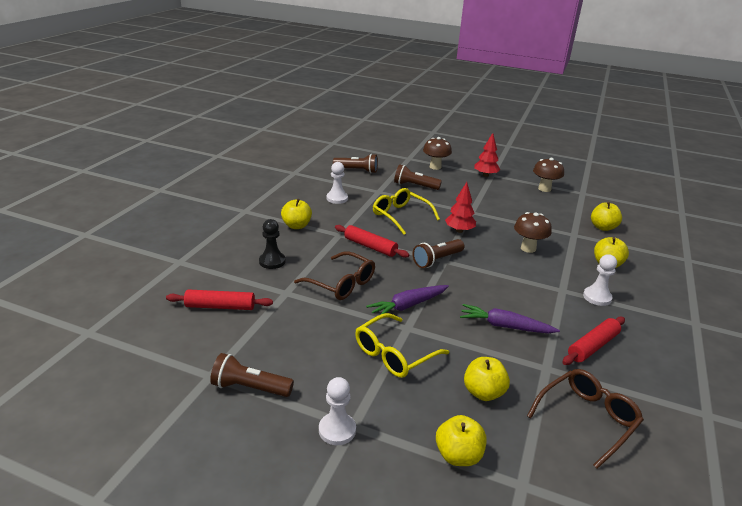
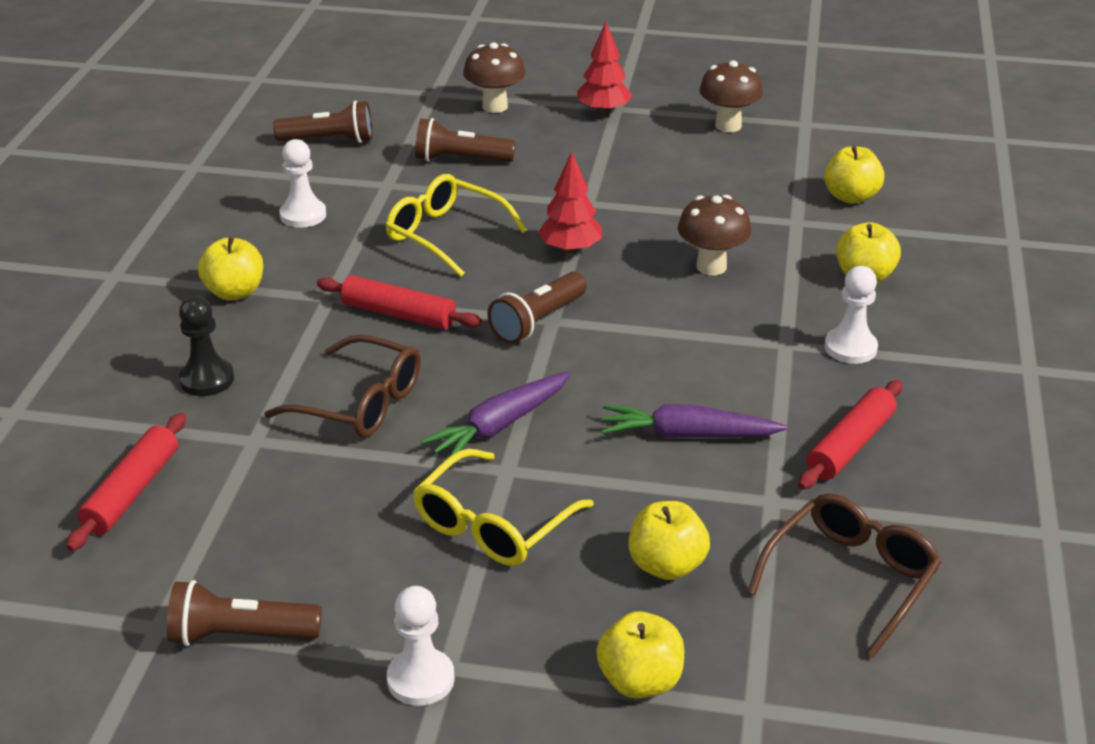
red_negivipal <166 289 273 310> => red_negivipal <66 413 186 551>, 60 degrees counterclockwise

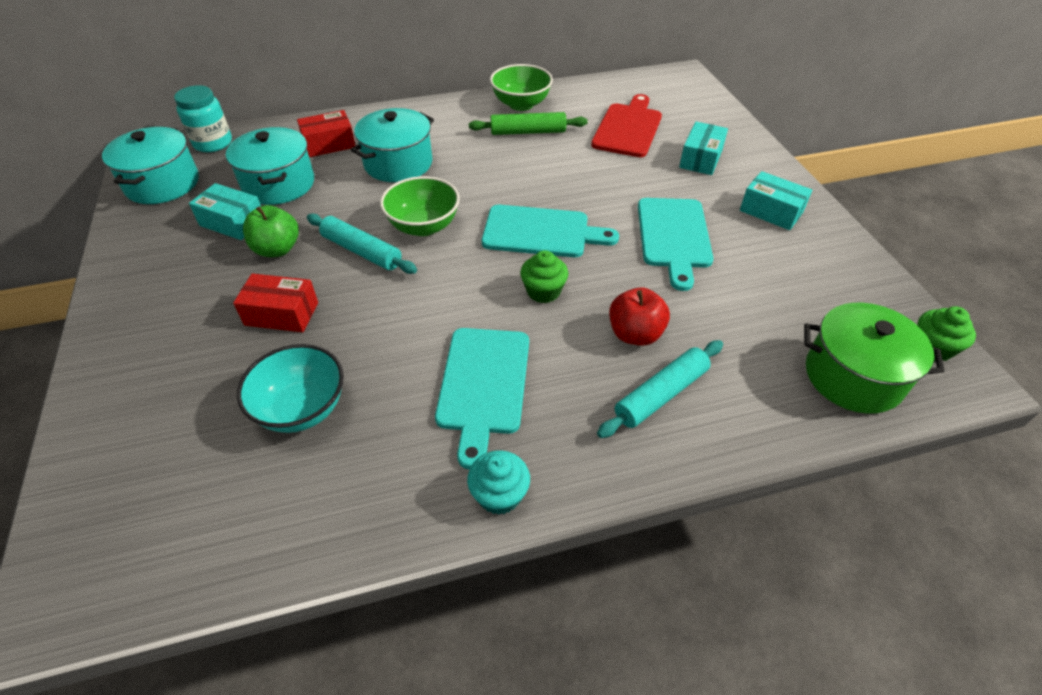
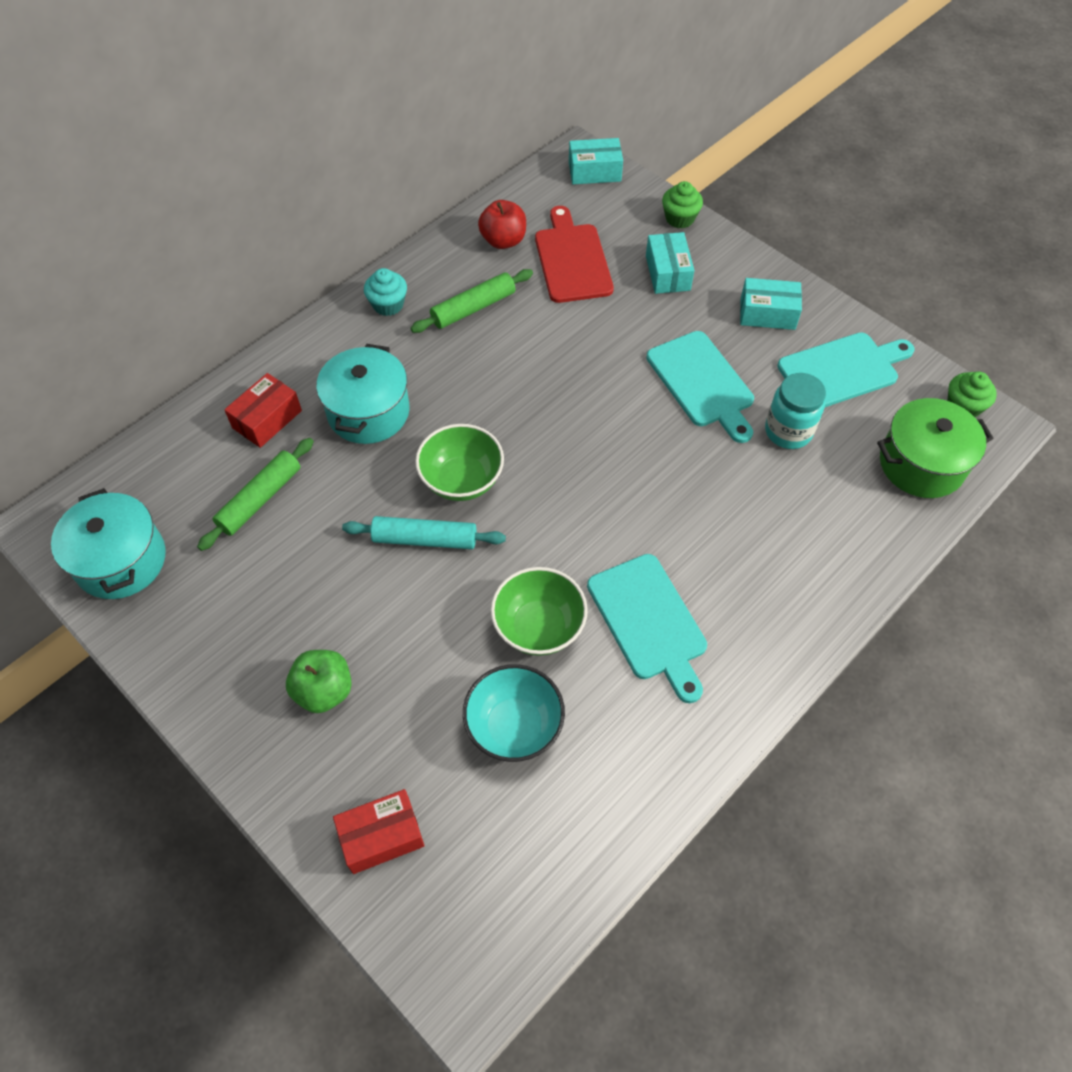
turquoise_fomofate <226 127 314 205> => green_negivipal <197 438 314 551>
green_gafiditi <243 205 299 257> => green_gafiditi <286 650 352 713>, move
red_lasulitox <233 273 318 332> => red_lasulitox <333 789 424 874>, move
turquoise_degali <467 451 530 515> => turquoise_degali <364 268 407 316>, move
red_gafiditi <609 287 670 346> => red_gafiditi <478 200 526 249>, move
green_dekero <490 64 553 111> => green_dekero <491 567 588 656>, move
turquoise_lasulitox <189 183 261 240> => turquoise_lasulitox <569 138 623 184>, move
green_degali <520 250 568 303> => green_degali <662 181 703 228>, move
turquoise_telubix <174 85 232 152> => turquoise_telubix <765 373 826 449>, move
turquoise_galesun <482 205 619 257> => turquoise_galesun <777 332 914 407>, move
turquoise_negivipal <597 340 723 438> => nothing

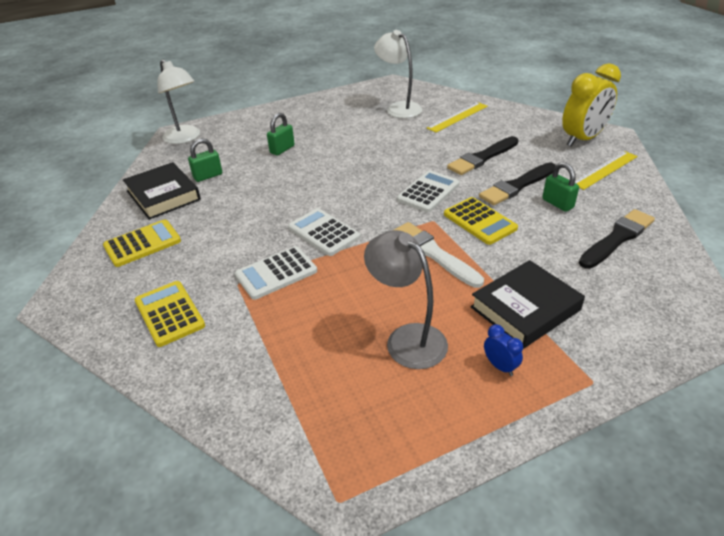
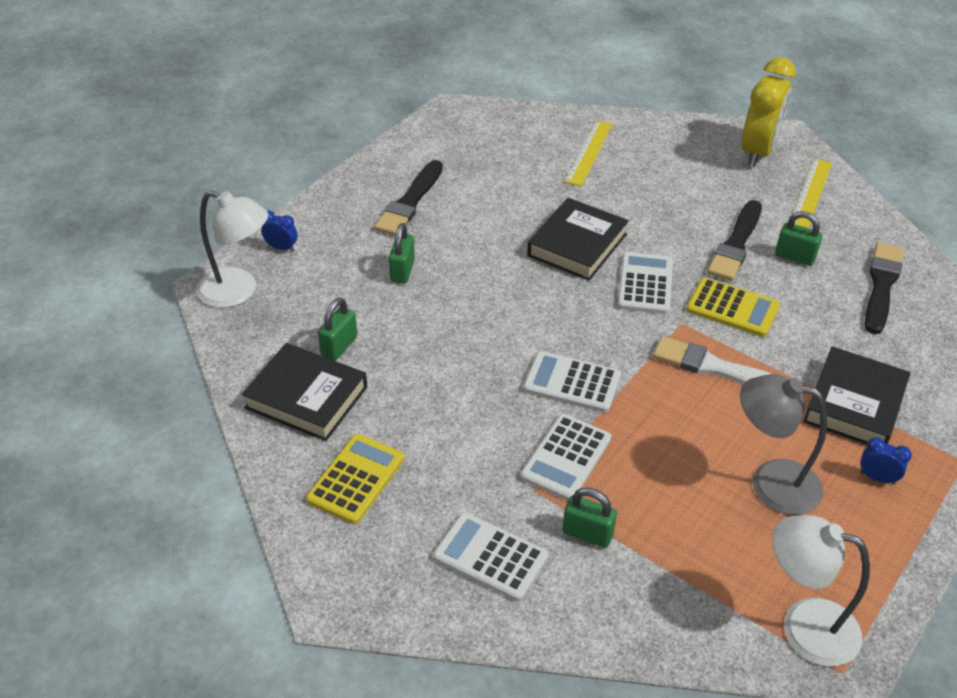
nothing => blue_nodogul <261 210 298 252>
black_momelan <447 136 519 175> => black_momelan <374 160 443 236>, move
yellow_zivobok <135 281 205 347> => white_zivobok <433 512 549 602>
nothing => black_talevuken <527 198 629 281>
nothing => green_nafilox <563 487 617 548>
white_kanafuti <374 30 422 118> => white_kanafuti <772 515 870 666>, move

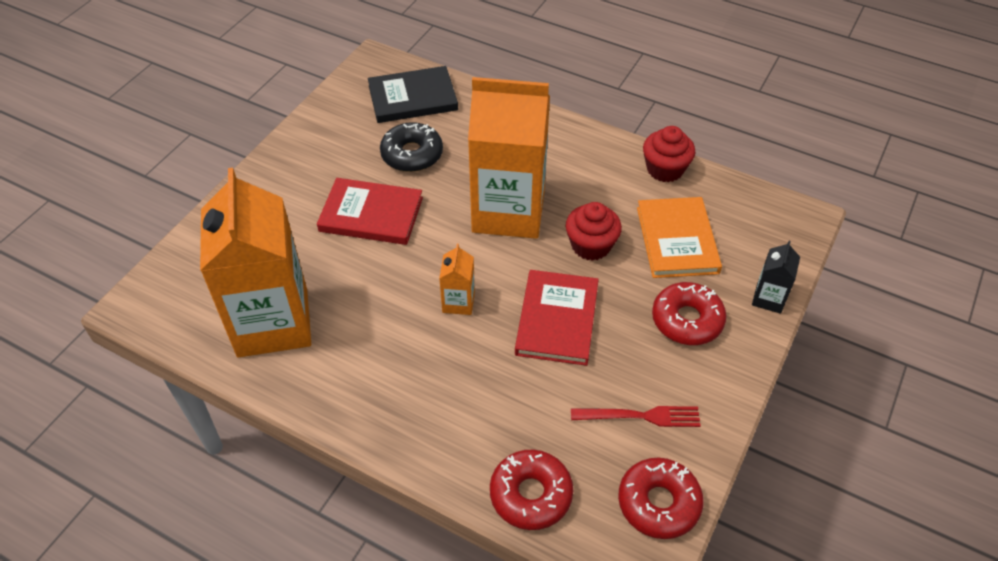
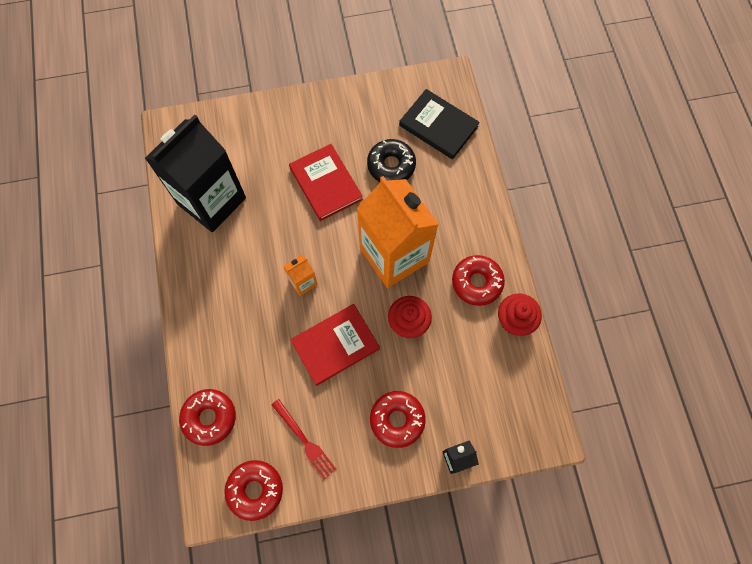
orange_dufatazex <200 168 311 358> => black_dufatazex <145 115 246 232>
nothing => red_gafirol <452 255 505 306>
orange_talevuken <637 197 722 278> => nothing

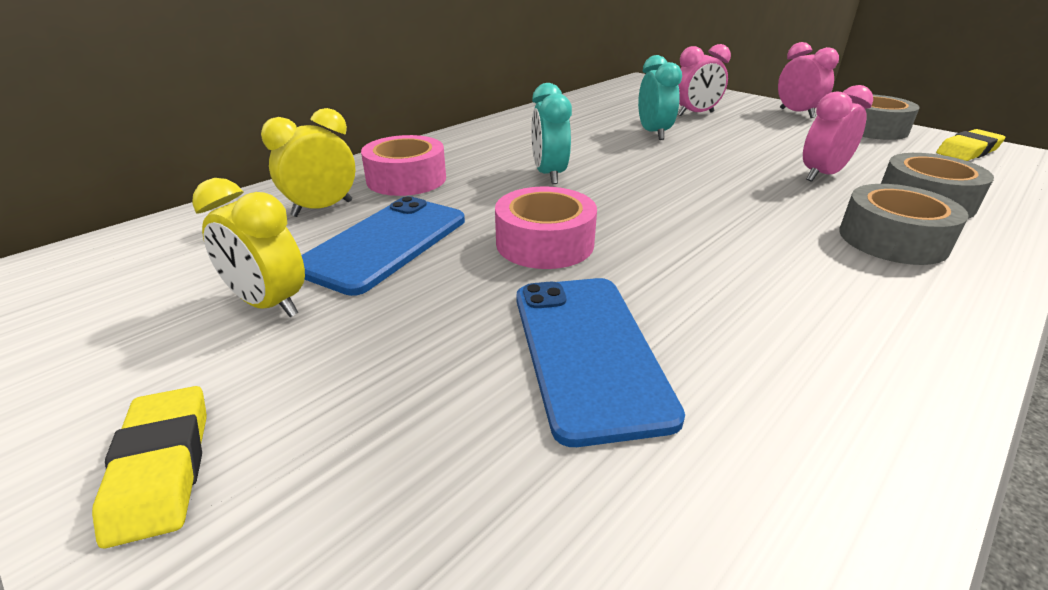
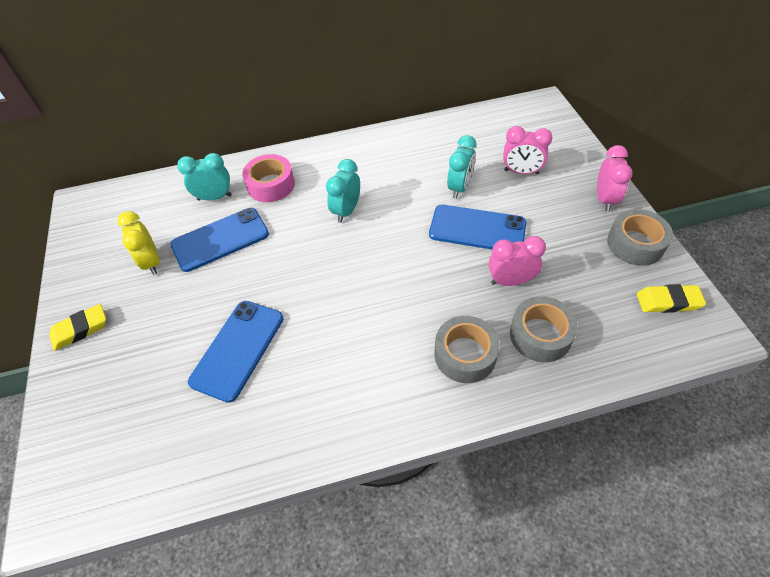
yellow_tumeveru <92 386 207 549> => yellow_tumeveru <49 304 106 351>, 45 degrees clockwise
yellow_nodogul <261 108 355 217> => turquoise_nodogul <177 153 232 201>
nothing => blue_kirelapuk <429 204 527 249>
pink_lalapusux <495 186 597 269> => nothing

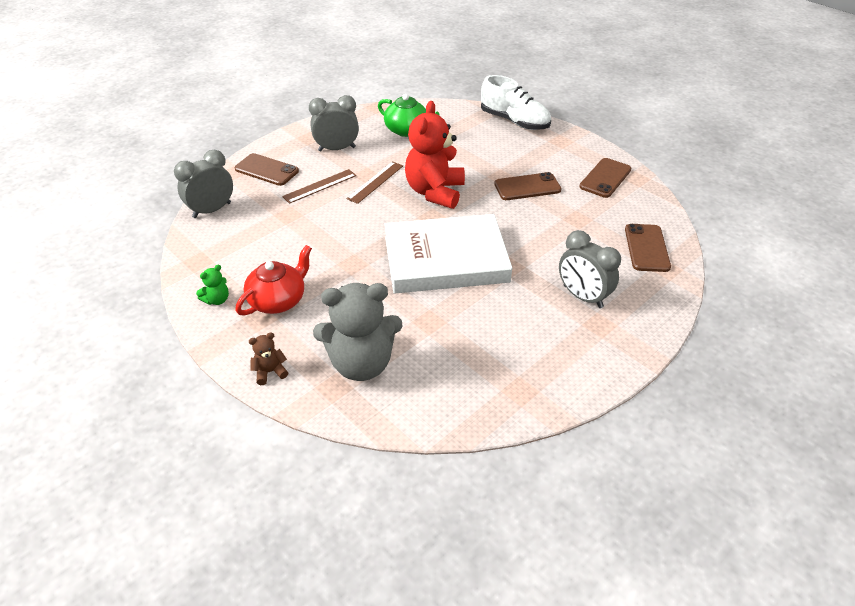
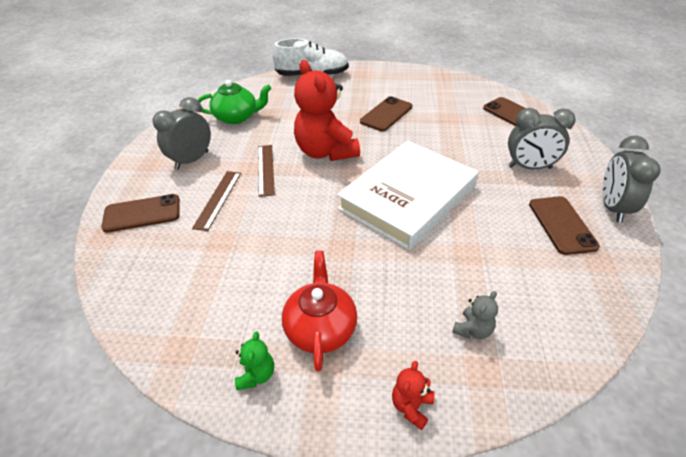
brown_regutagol <249 332 288 385> => red_regutagol <392 361 435 430>
grey_regutagol <313 283 403 381> => grey_regutagol <452 291 498 339>, x0.42
brown_kirelapuk <579 158 631 198> => brown_kirelapuk <529 196 600 255>, move
grey_nodogul <174 150 233 218> => grey_nodogul <602 136 661 223>, move

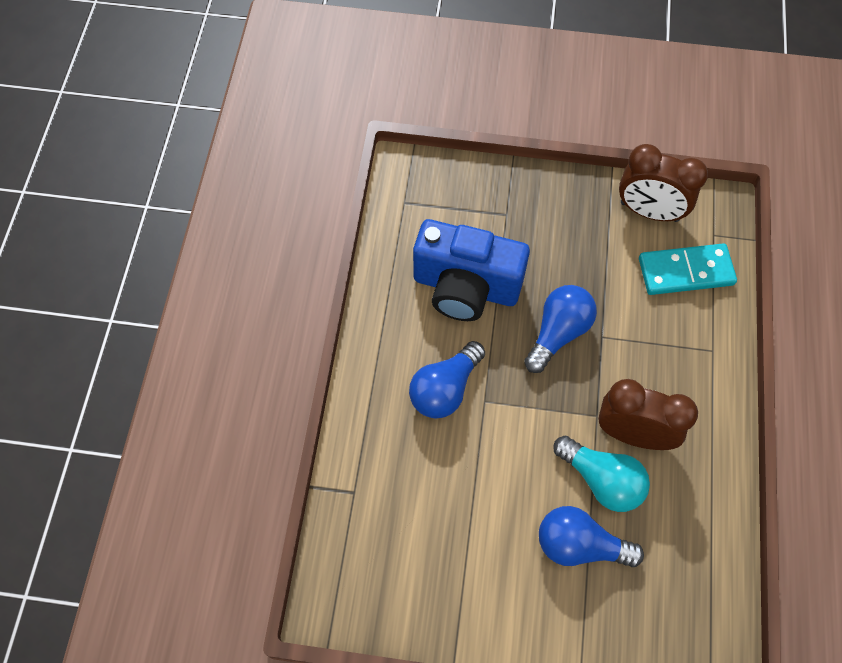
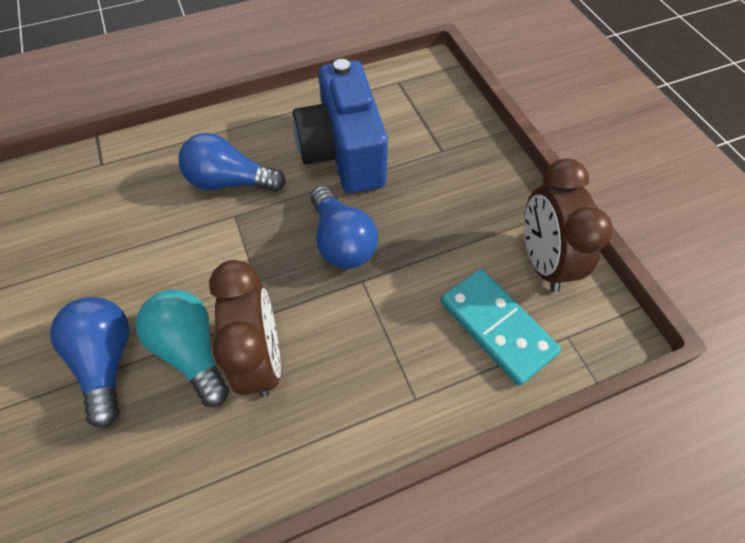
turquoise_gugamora <553 436 650 512> => turquoise_gugamora <135 289 229 407>, 135 degrees clockwise
blue_gugamora <524 285 597 373> => blue_gugamora <311 185 378 269>, 60 degrees clockwise

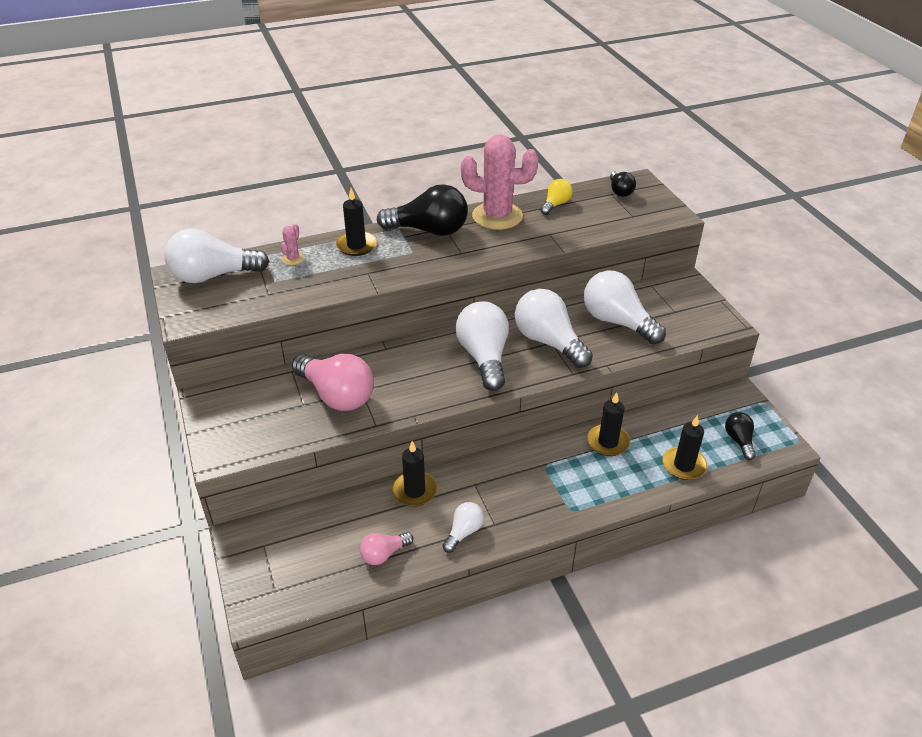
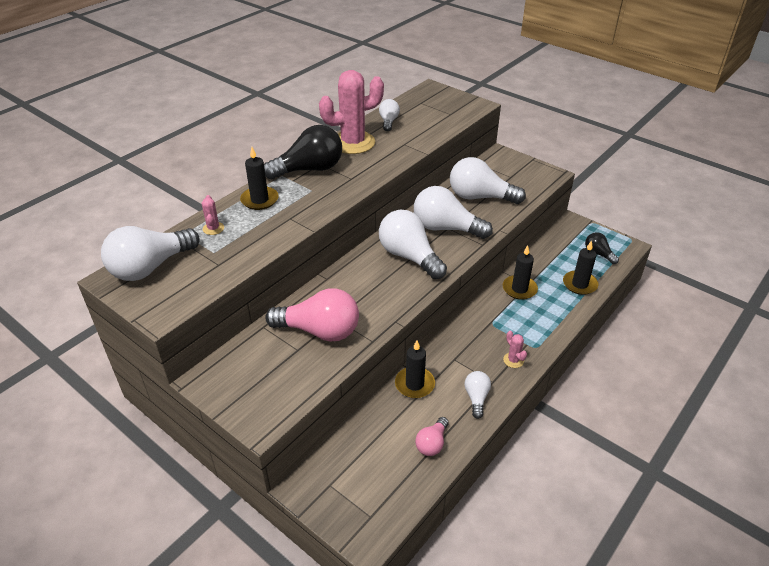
yellow_gugamora <540 179 573 215> => white_gugamora <379 99 400 131>
nothing => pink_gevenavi <503 331 527 368>
black_gugamora <610 171 636 197> => nothing

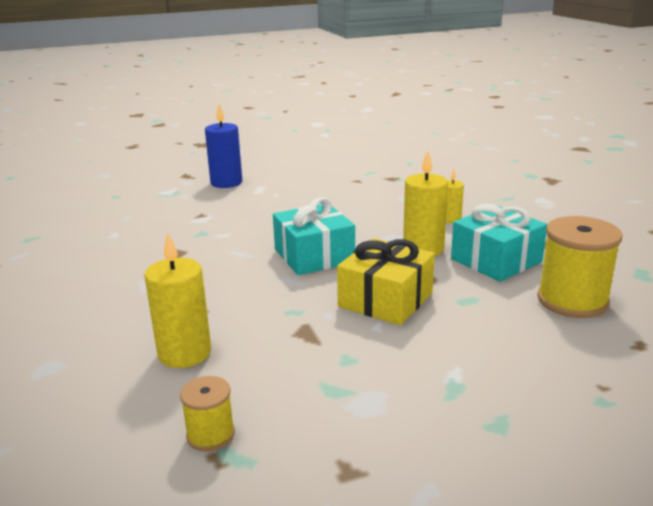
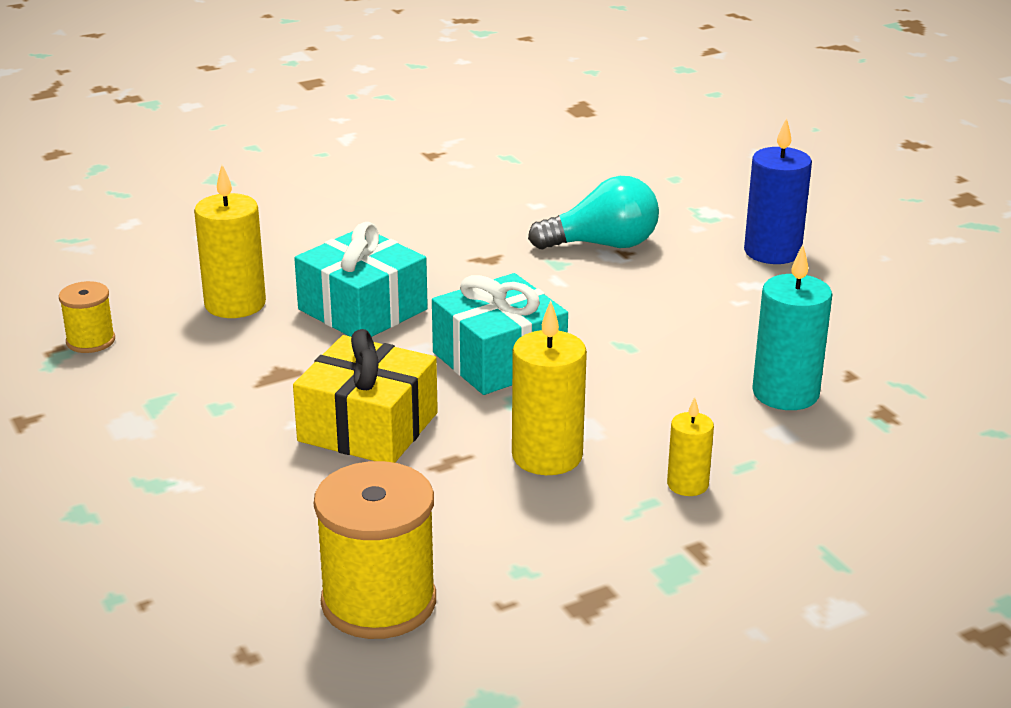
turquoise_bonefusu <451 204 547 282> => turquoise_bonefusu <294 222 428 337>, move
nothing => turquoise_gugamora <528 176 659 250>
nothing => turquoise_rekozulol <752 244 833 410>

